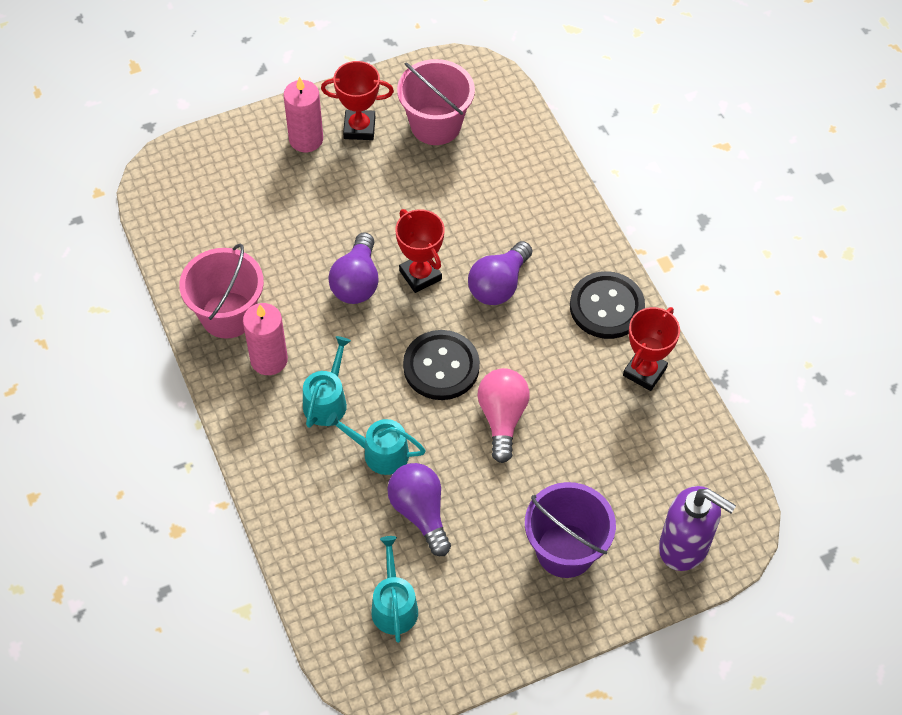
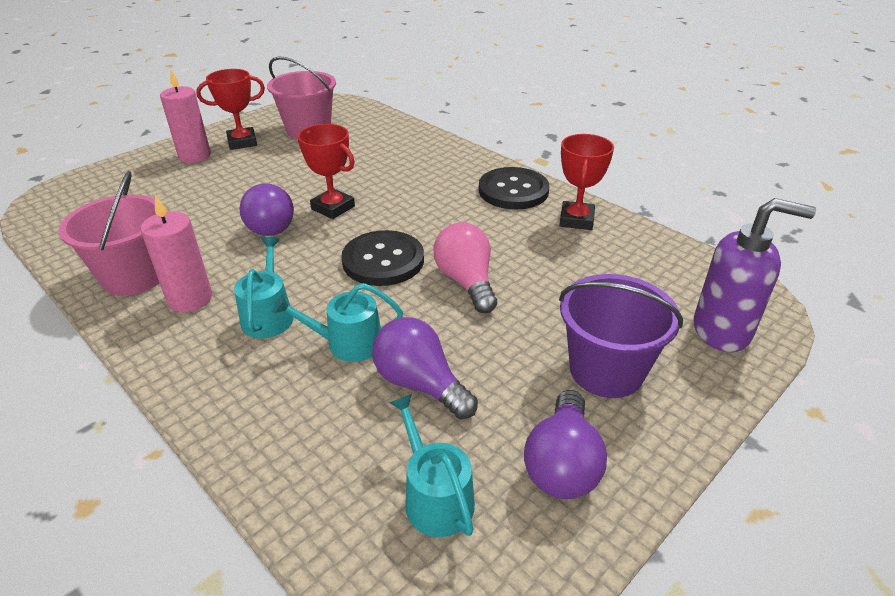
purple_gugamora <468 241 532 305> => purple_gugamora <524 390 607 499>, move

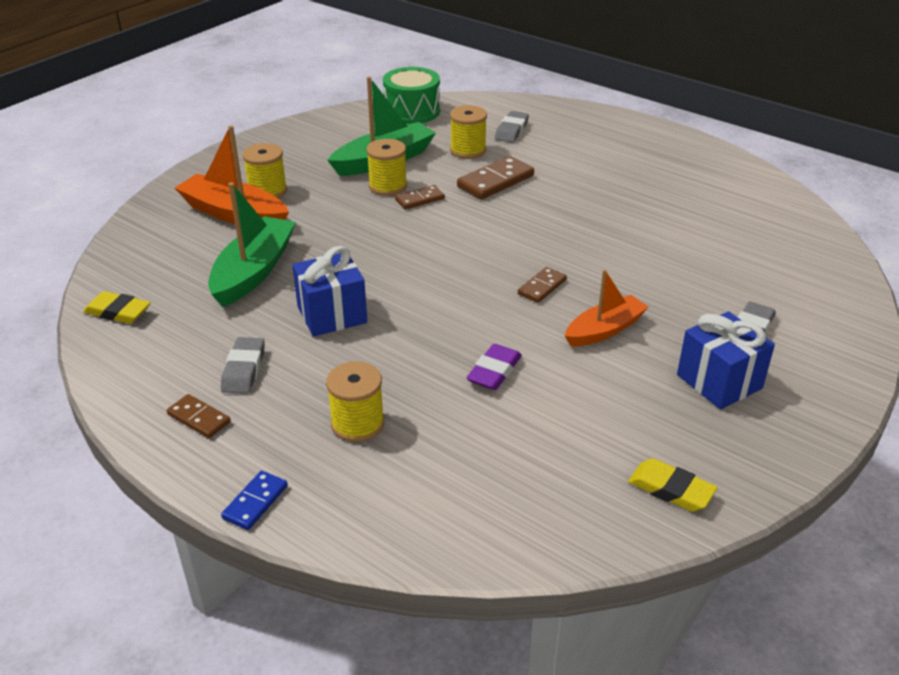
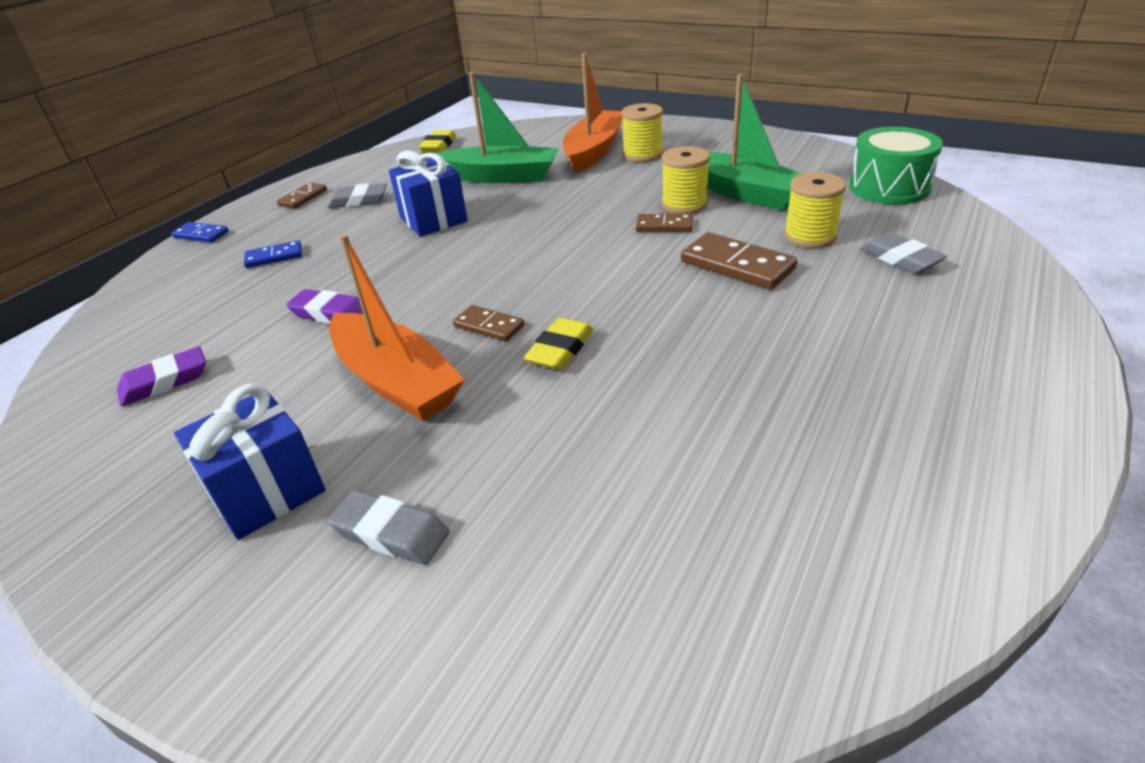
nothing => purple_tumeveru <117 346 206 406>
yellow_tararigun <326 362 384 442> => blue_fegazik <244 240 302 268>
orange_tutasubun <565 269 648 347> => orange_tutasubun <329 234 465 421>, x1.52
yellow_tumeveru <628 458 717 512> => yellow_tumeveru <524 318 593 370>, move
brown_fegazik <395 185 445 210> => brown_fegazik <636 214 692 232>, 45 degrees counterclockwise
grey_tumeveru <495 111 529 143> => grey_tumeveru <861 232 947 274>, 45 degrees clockwise

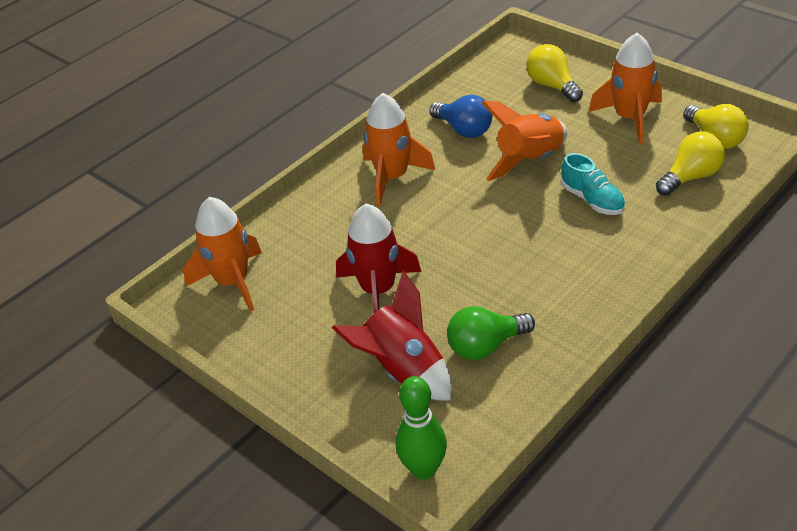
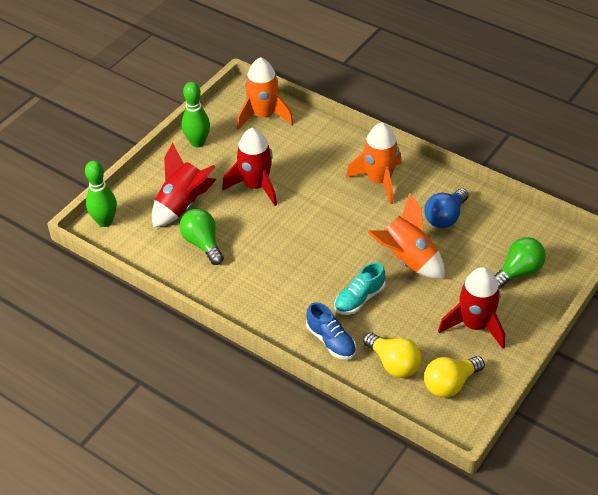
nothing => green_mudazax <182 82 210 147>
nothing => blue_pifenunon <306 302 356 360>
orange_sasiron <589 33 662 144> => red_sasiron <438 267 505 348>
yellow_gugamora <527 44 583 102> => green_gugamora <494 237 546 289>

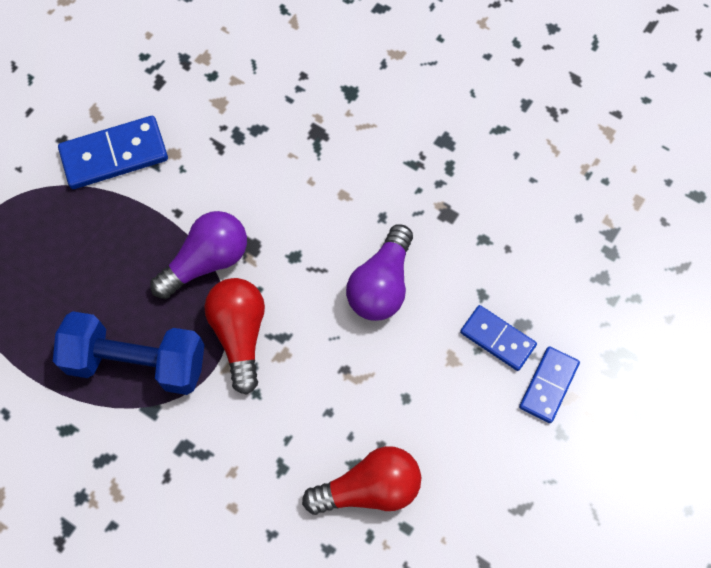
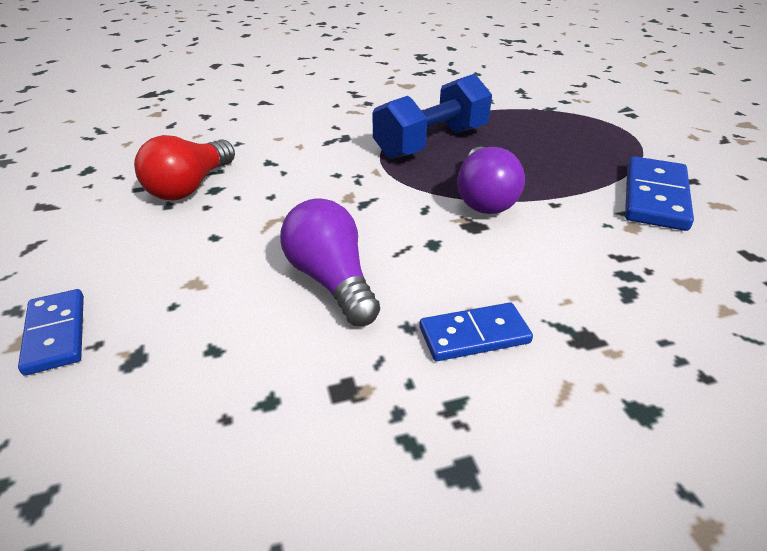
blue_fegazik <460 305 537 371> => blue_fegazik <419 303 533 361>, move
red_gugamora <204 278 265 395> => nothing

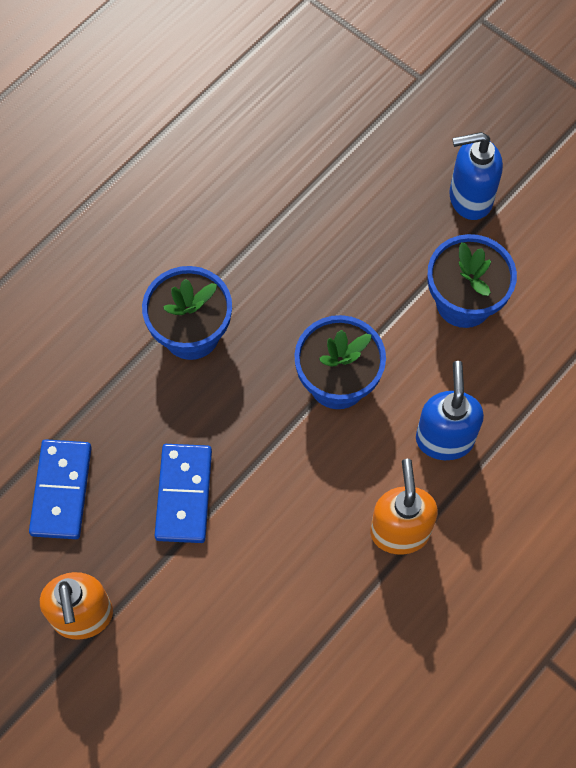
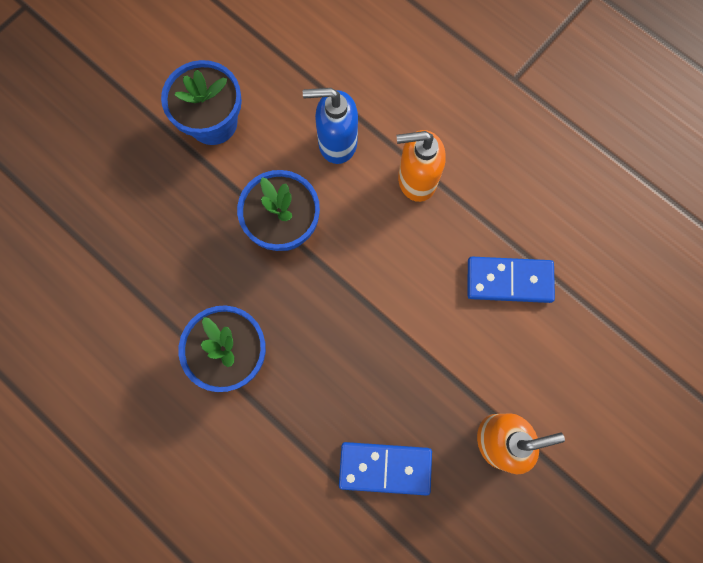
blue_fegazik <154 444 212 543> => blue_fegazik <467 257 555 303>, move
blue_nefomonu <449 132 503 220> => nothing

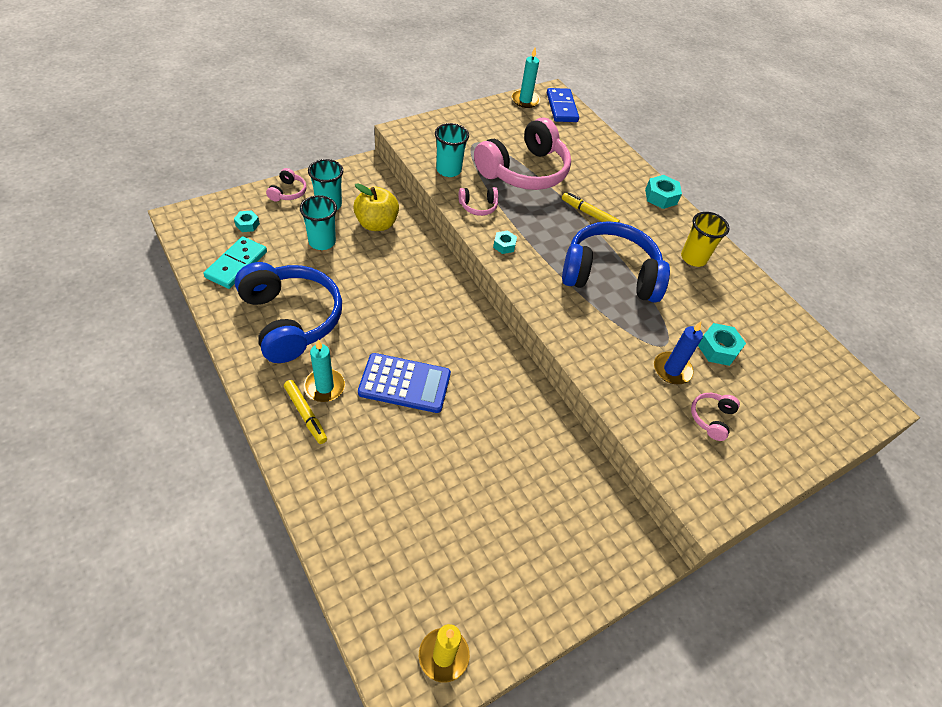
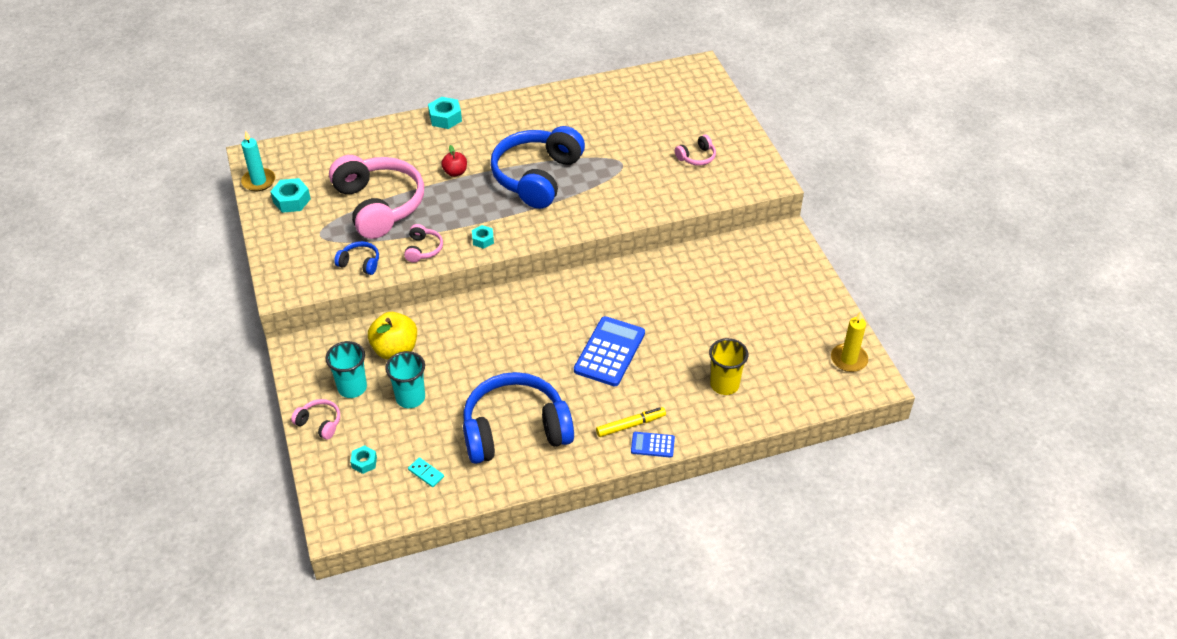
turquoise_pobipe <698 323 746 366> => turquoise_pobipe <270 178 311 213>, move
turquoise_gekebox <435 123 469 177> => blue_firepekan <334 241 379 275>
turquoise_fegazik <204 236 267 289> => turquoise_fegazik <408 457 444 487>, x0.51
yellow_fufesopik <562 192 620 222> => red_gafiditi <441 145 467 177>
nothing => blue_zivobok <631 432 675 458>
pink_firepekan <691 393 740 441> => pink_firepekan <675 135 716 166>, 75 degrees counterclockwise
yellow_gekebox <681 212 730 267> => yellow_gekebox <709 338 748 395>, move
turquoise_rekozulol <304 340 345 402> => nothing
blue_fegazik <547 88 579 122> => nothing
blue_rekozulol <654 321 703 384> => nothing

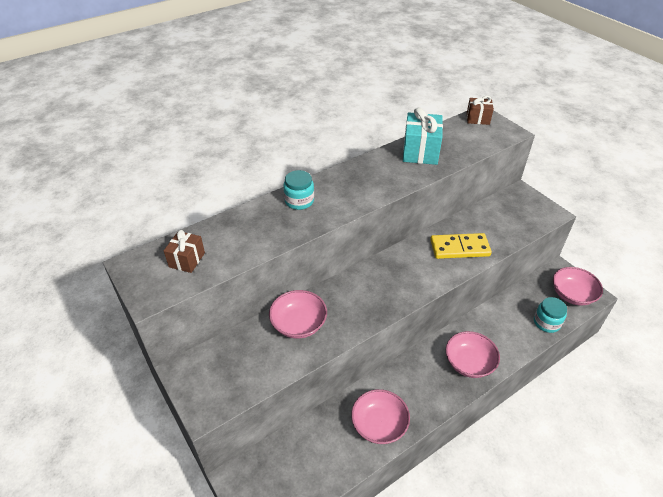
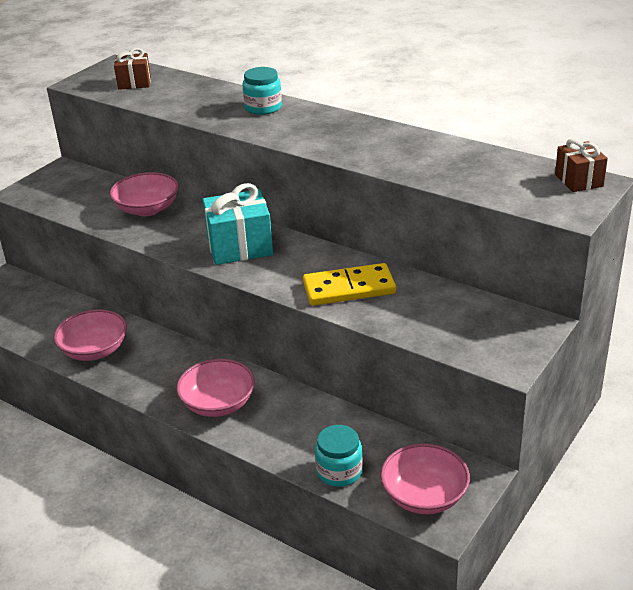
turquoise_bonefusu <403 107 443 165> => turquoise_bonefusu <202 183 273 265>, move
yellow_fegazik <430 233 492 259> => yellow_fegazik <303 263 396 306>, 75 degrees counterclockwise

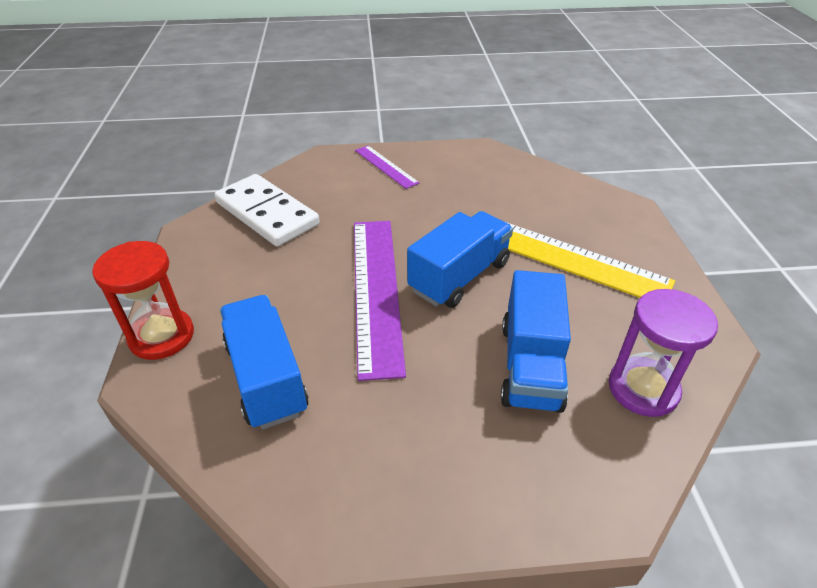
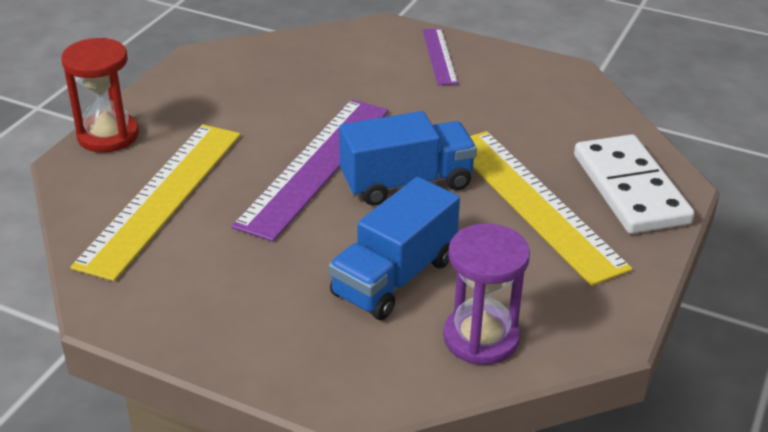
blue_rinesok <220 295 309 429> => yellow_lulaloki <70 124 241 281>
white_fegazik <214 174 320 247> => white_fegazik <574 134 694 234>, move

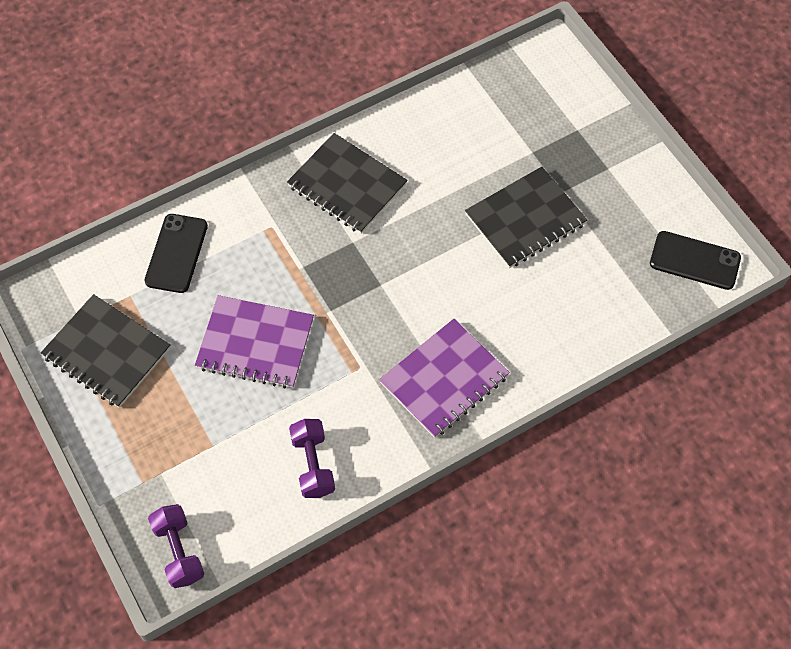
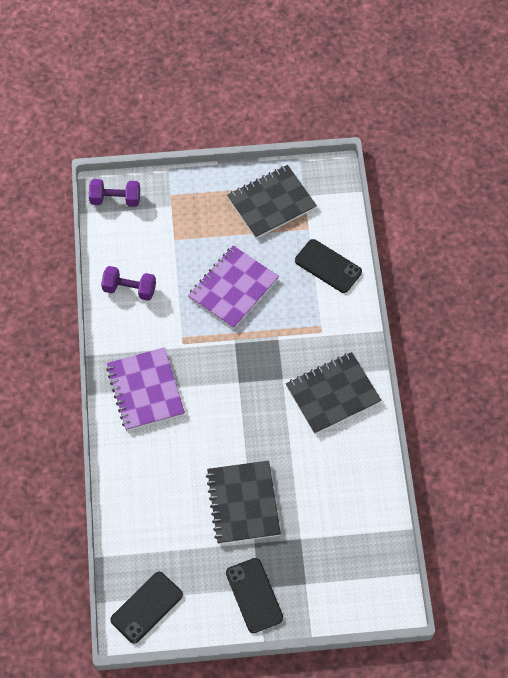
nothing => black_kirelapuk <226 558 283 633>

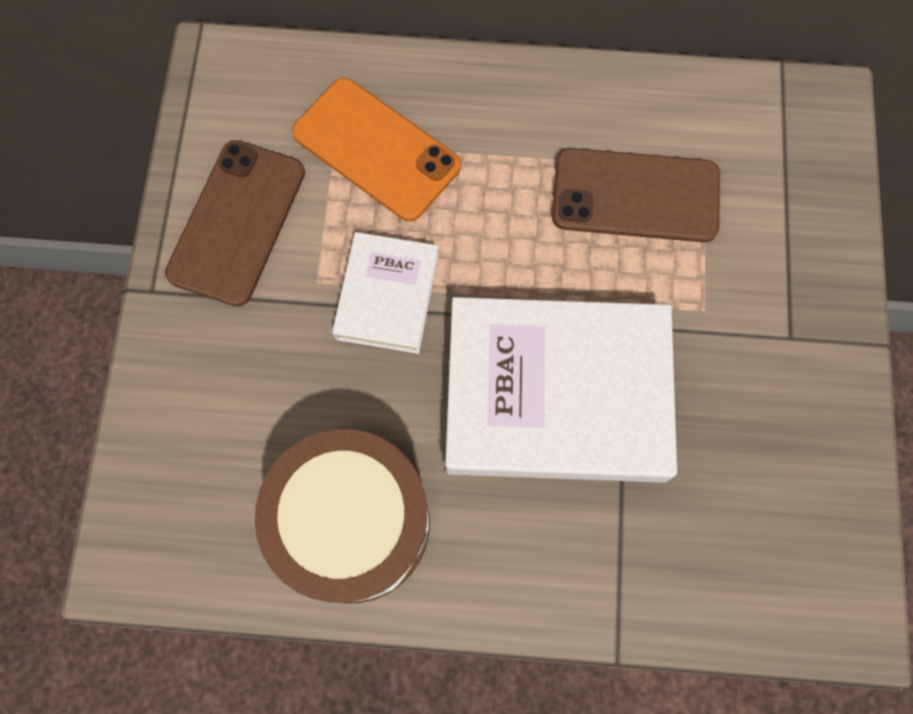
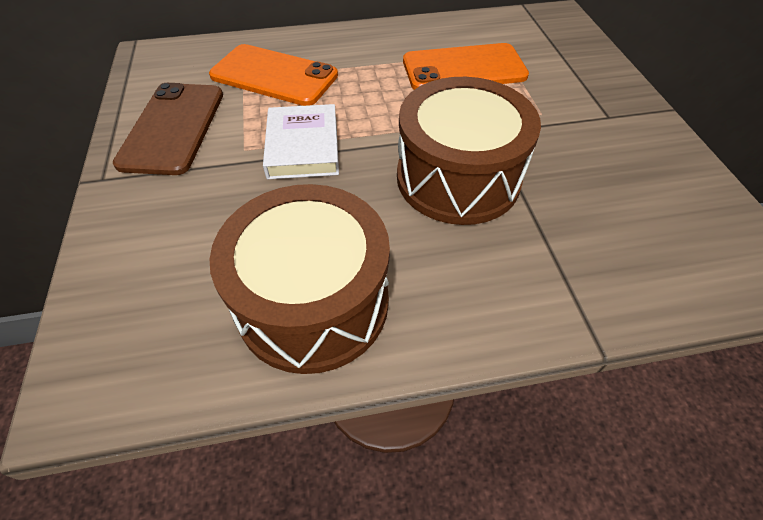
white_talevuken <445 297 677 483> => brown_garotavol <397 77 541 225>
brown_kirelapuk <552 148 720 243> => orange_kirelapuk <403 43 529 90>

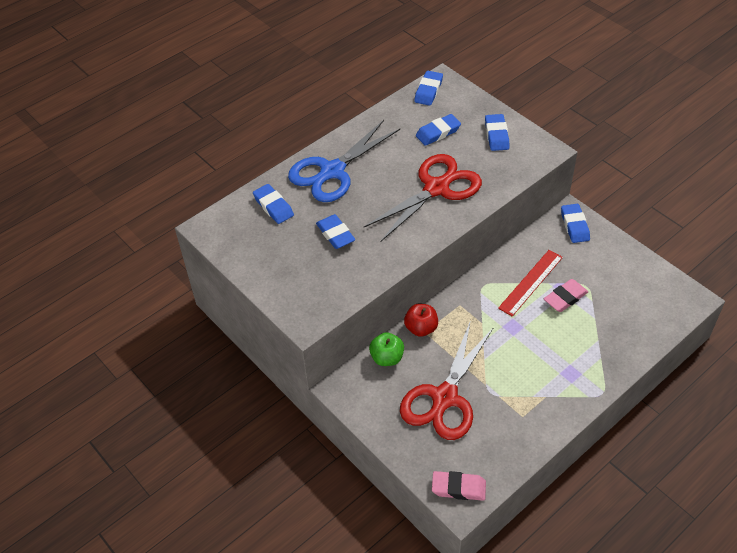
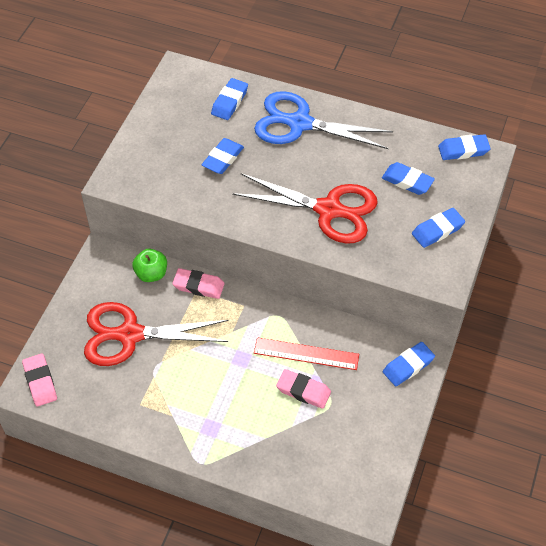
red_gafiditi <404 304 438 337> => pink_tumeveru <172 268 225 299>

